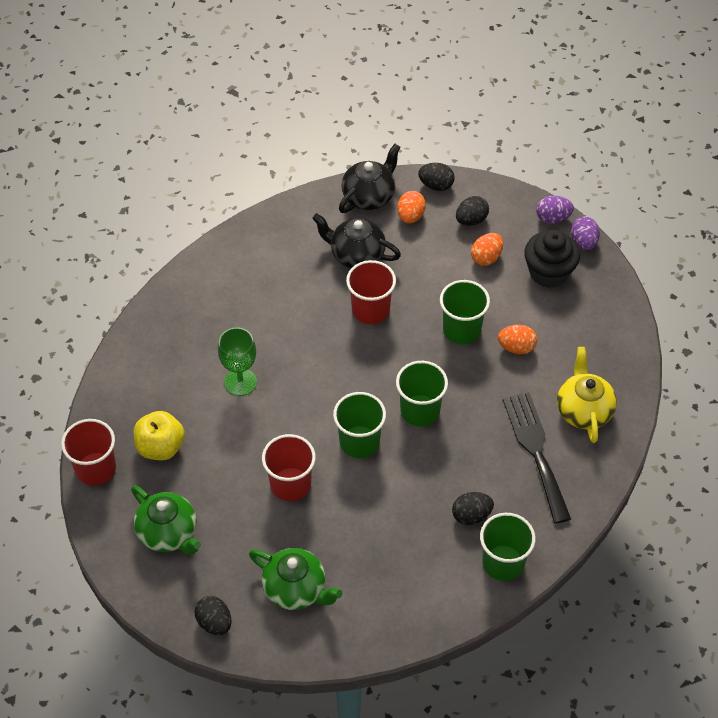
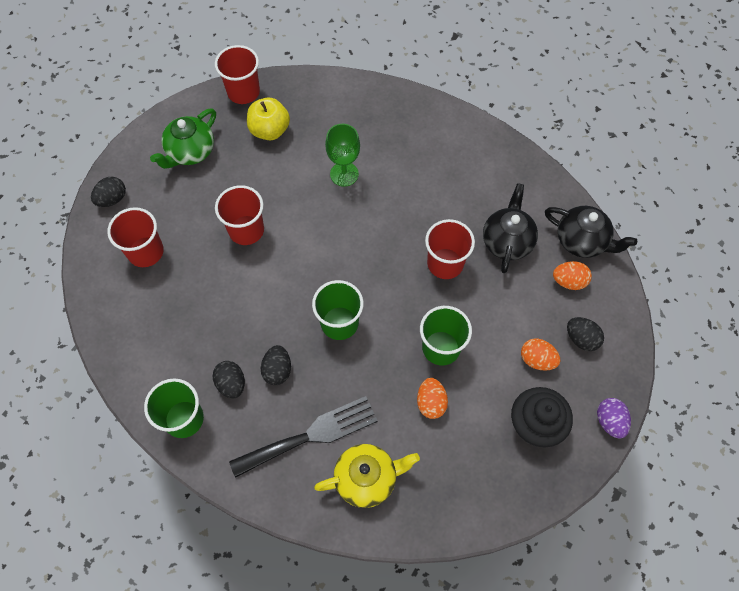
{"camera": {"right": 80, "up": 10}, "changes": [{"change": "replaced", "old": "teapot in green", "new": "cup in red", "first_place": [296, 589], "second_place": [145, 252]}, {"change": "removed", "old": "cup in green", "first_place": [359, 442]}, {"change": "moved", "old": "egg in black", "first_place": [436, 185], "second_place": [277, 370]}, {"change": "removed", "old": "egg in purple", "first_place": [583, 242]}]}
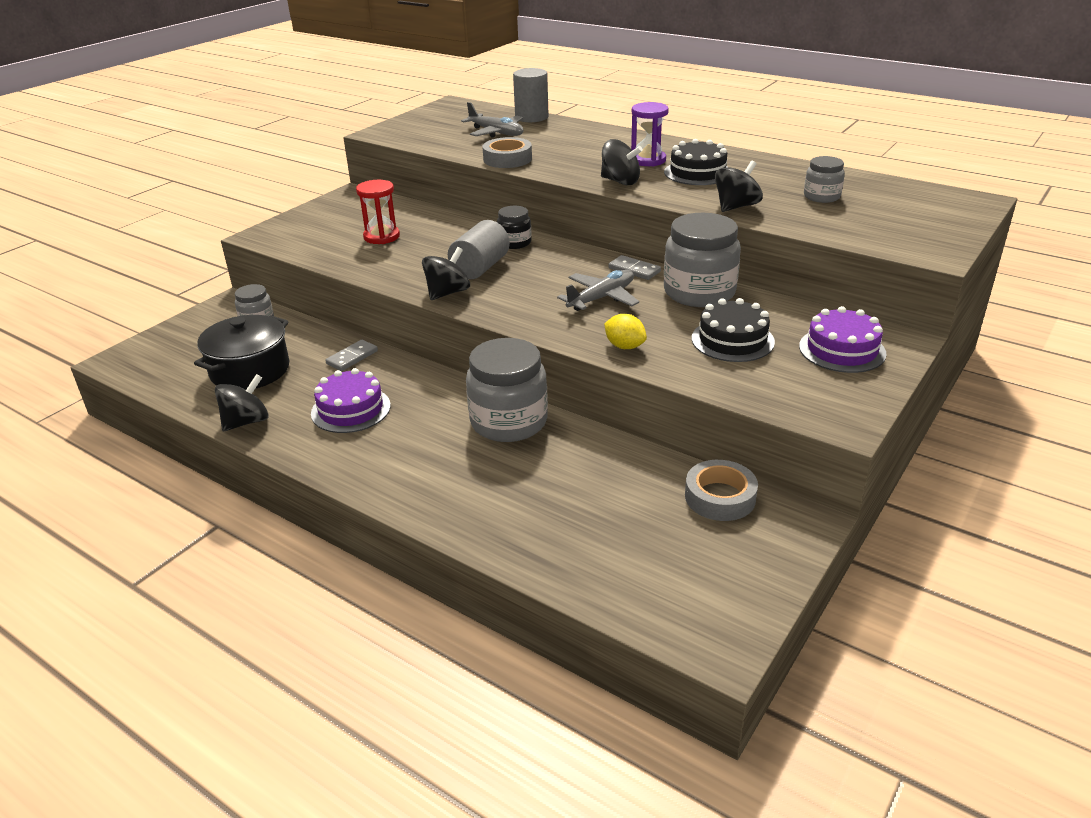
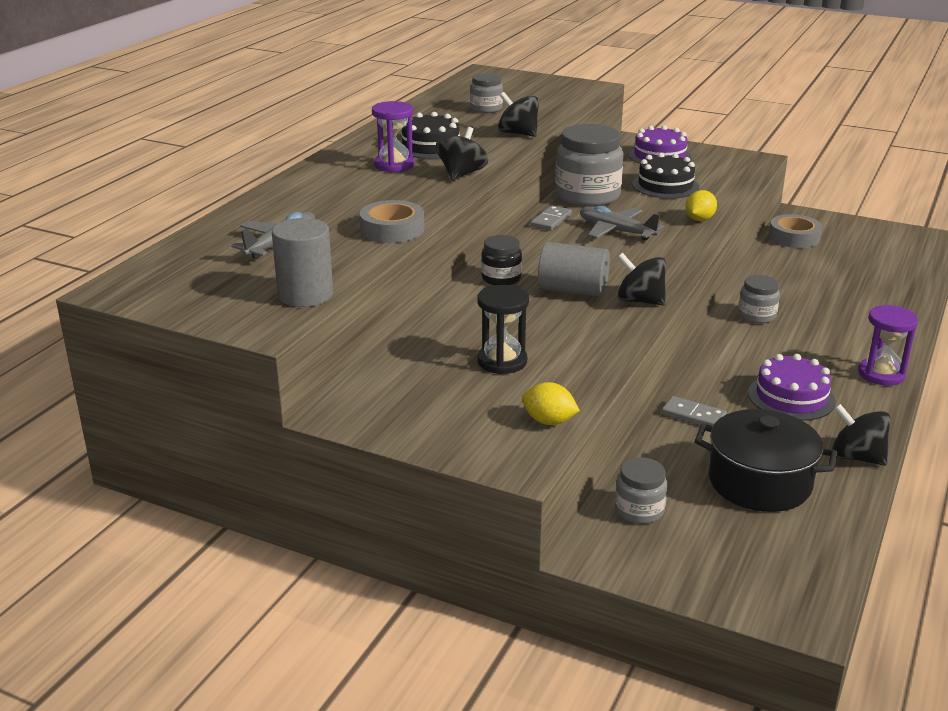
{"camera": {"right": -100, "up": -5}, "changes": [{"change": "recoloured", "old": "hourglass in red", "new": "hourglass in black", "first_place": [381, 237], "second_place": [502, 361]}, {"change": "resized", "old": "jar in grey", "first_place": [509, 422], "second_place": [757, 316], "factor": 0.52}, {"change": "moved", "old": "cylinder in grey", "first_place": [531, 117], "second_place": [305, 295]}, {"change": "added", "new": "lemon in yellow", "second_place": [549, 421]}, {"change": "added", "new": "hourglass in purple", "second_place": [881, 374]}]}
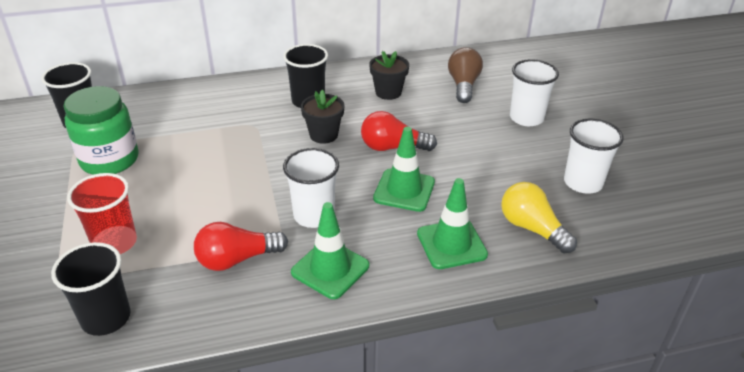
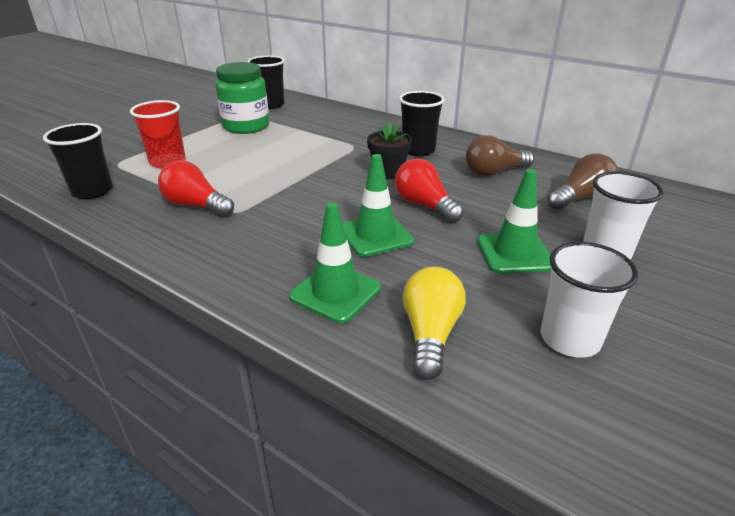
{"camera": {"right": 50, "up": -5}, "changes": [{"change": "removed", "old": "cup in white", "first_place": [314, 215]}, {"change": "moved", "old": "traffic cone in green", "first_place": [330, 269], "second_place": [514, 253]}, {"change": "replaced", "old": "flower pot in black", "new": "light bulb in brown", "first_place": [388, 92], "second_place": [494, 172]}]}
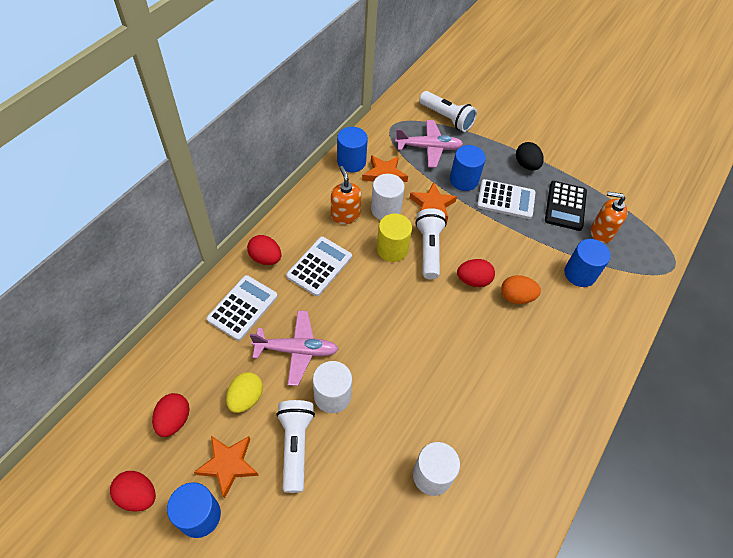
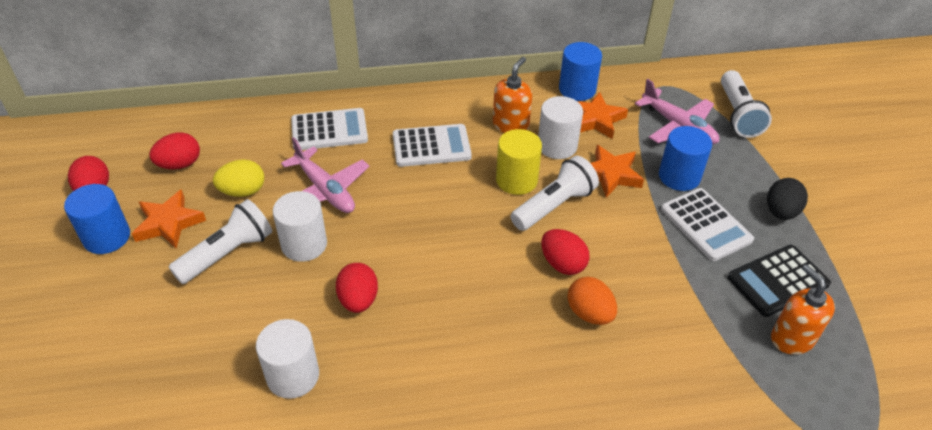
{"camera": {"right": 50, "up": -10}, "changes": [{"change": "moved", "old": "egg in red", "first_place": [265, 258], "second_place": [358, 300]}, {"change": "removed", "old": "cylinder in blue", "first_place": [579, 274]}]}
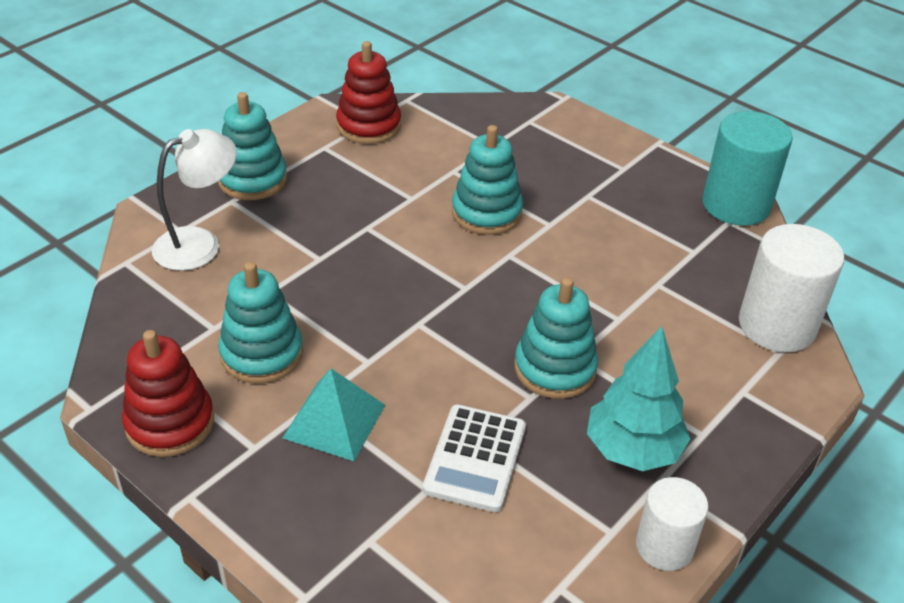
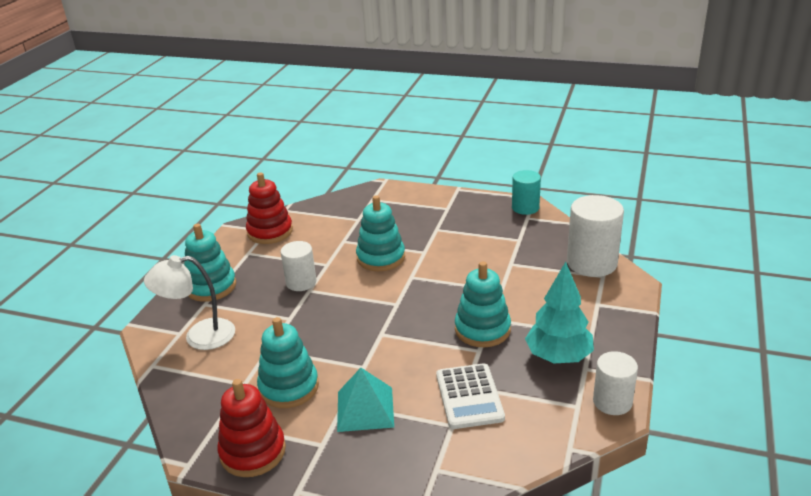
{"camera": {"right": -20, "up": -10}, "changes": [{"change": "turned", "old": "lamp in white", "first_place": [200, 243], "second_place": [199, 336], "degrees": -135}, {"change": "resized", "old": "cylinder in turquoise", "first_place": [736, 205], "second_place": [525, 208], "factor": 0.62}, {"change": "added", "new": "cylinder in white", "second_place": [301, 282]}]}
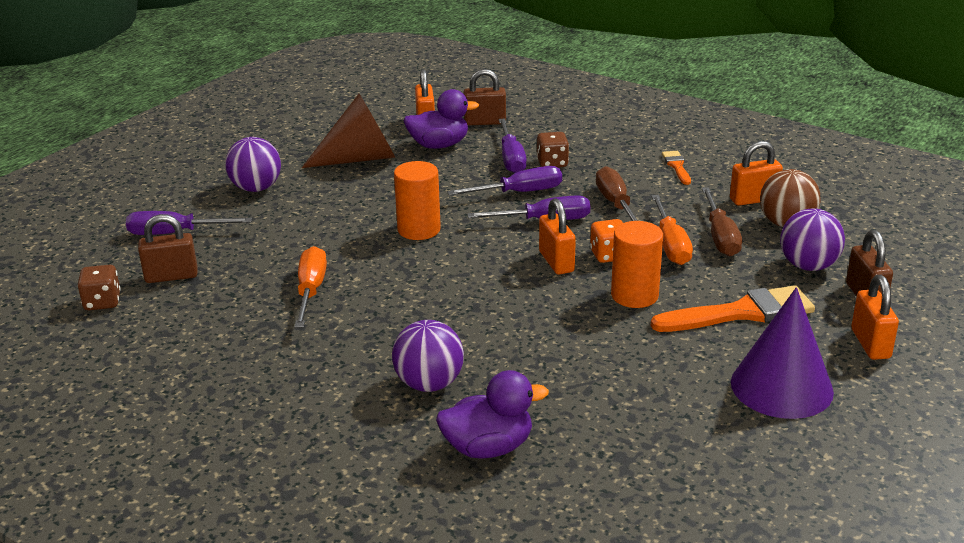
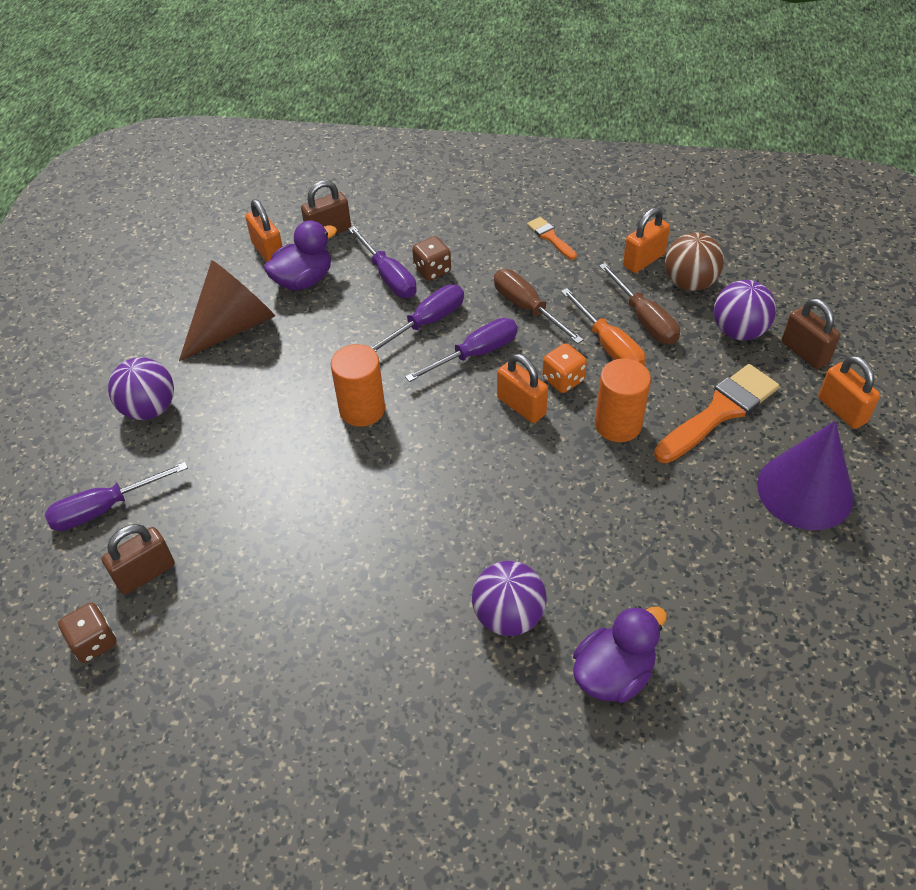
{"camera": {"right": -25, "up": 20}, "changes": [{"change": "removed", "old": "screwdriver in orange", "first_place": [311, 291]}]}
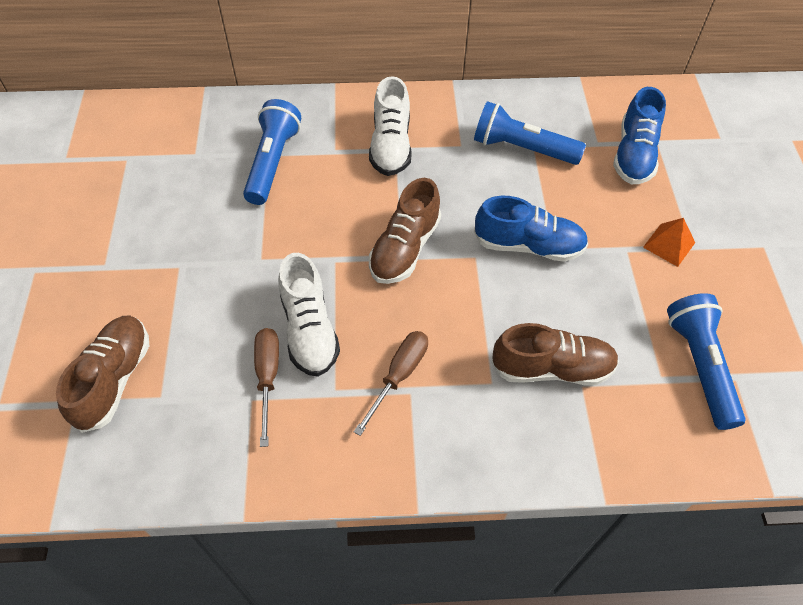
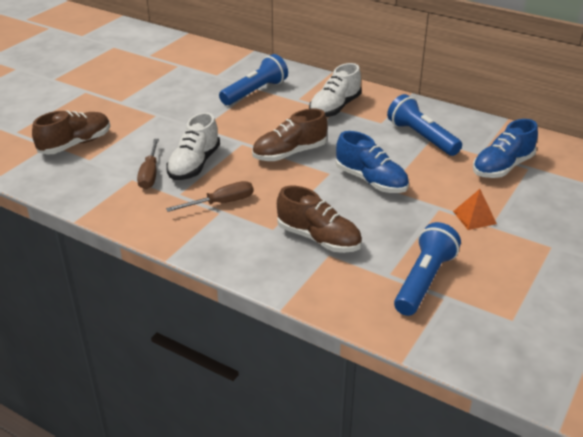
{"camera": {"right": 35, "up": -20}, "changes": [{"change": "turned", "old": "screwdriver in brown", "first_place": [267, 377], "second_place": [150, 174], "degrees": 150}]}
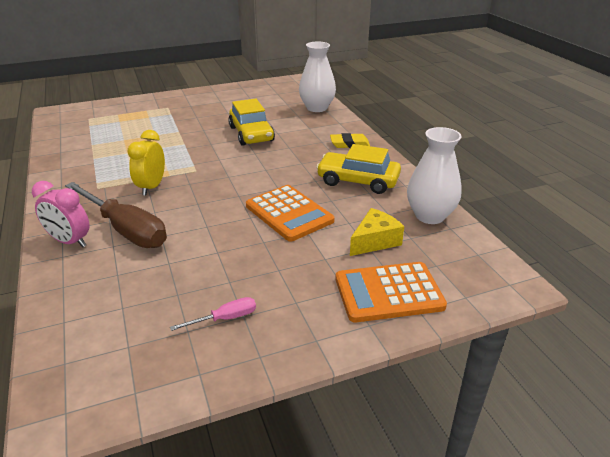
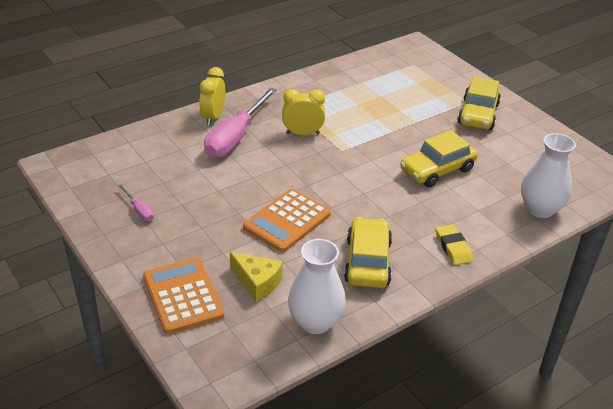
{"camera": {"right": 75, "up": 5}, "changes": [{"change": "recoloured", "old": "clock in pink", "new": "clock in yellow", "first_place": [69, 241], "second_place": [213, 117]}, {"change": "recoloured", "old": "screwdriver in brown", "new": "screwdriver in pink", "first_place": [125, 229], "second_place": [235, 137]}, {"change": "added", "new": "car in yellow", "second_place": [478, 114]}]}
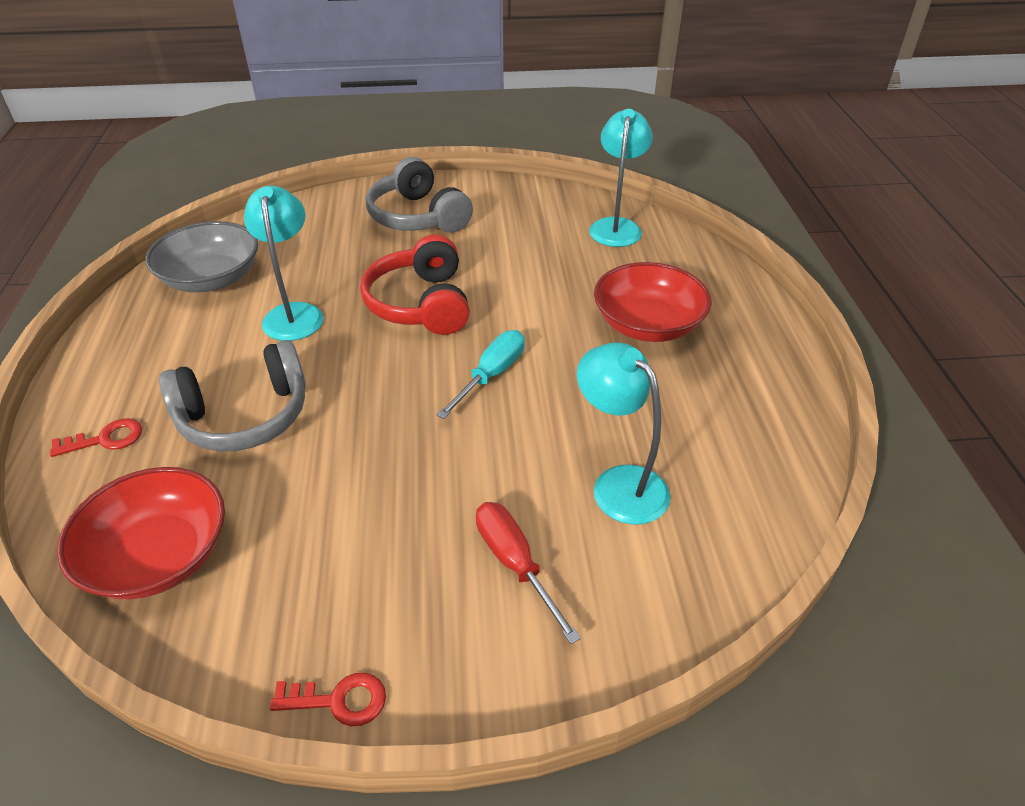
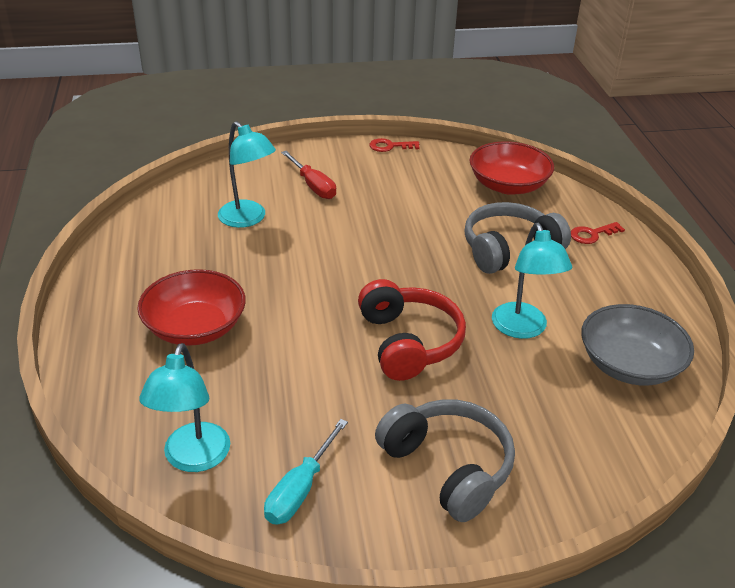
{"camera": {"right": 175, "up": -5}, "changes": [{"change": "moved", "old": "screwdriver in turquoise", "first_place": [491, 375], "second_place": [300, 489]}]}
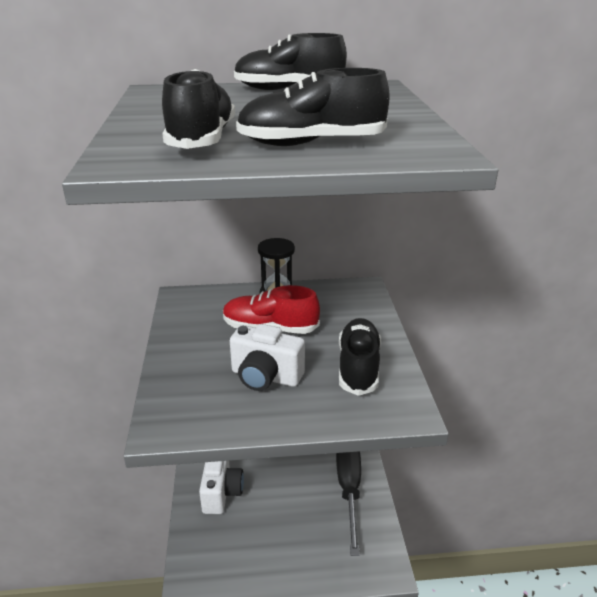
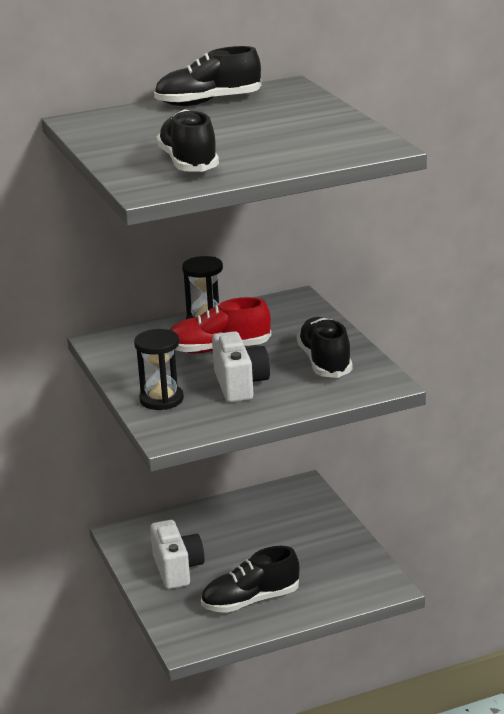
{"camera": {"right": -15, "up": -5}, "changes": [{"change": "turned", "old": "camera in white", "first_place": [265, 377], "second_place": [240, 385], "degrees": -105}, {"change": "moved", "old": "shoe in black", "first_place": [311, 144], "second_place": [251, 601]}, {"change": "removed", "old": "screwdriver in black", "first_place": [349, 489]}, {"change": "added", "new": "hourglass in black", "second_place": [161, 399]}]}
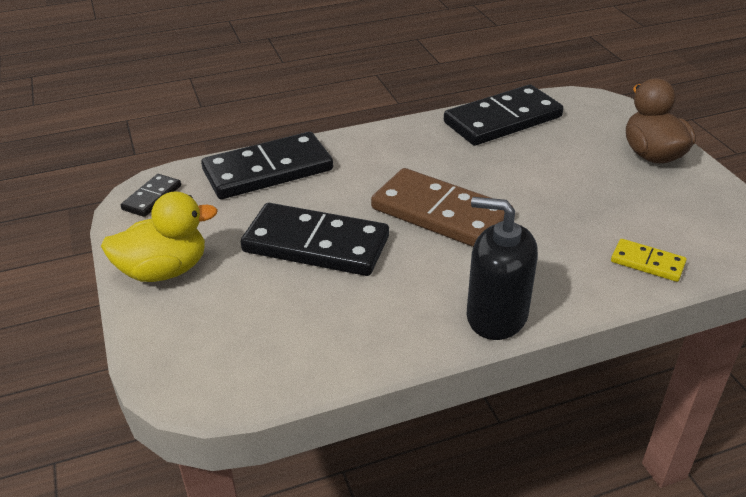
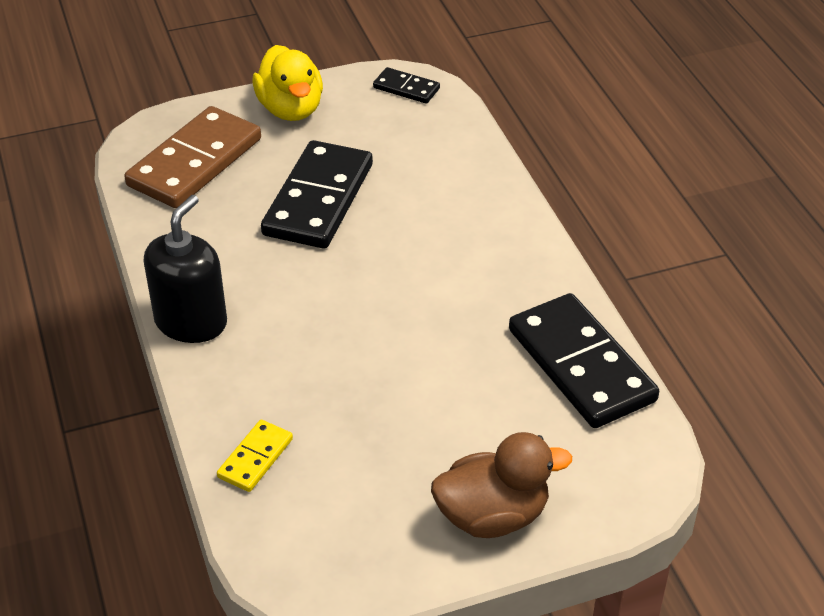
{"camera": {"right": 90, "up": 5}, "changes": [{"change": "removed", "old": "domino in black", "first_place": [268, 170]}, {"change": "moved", "old": "domino in brown", "first_place": [441, 213], "second_place": [195, 162]}]}
